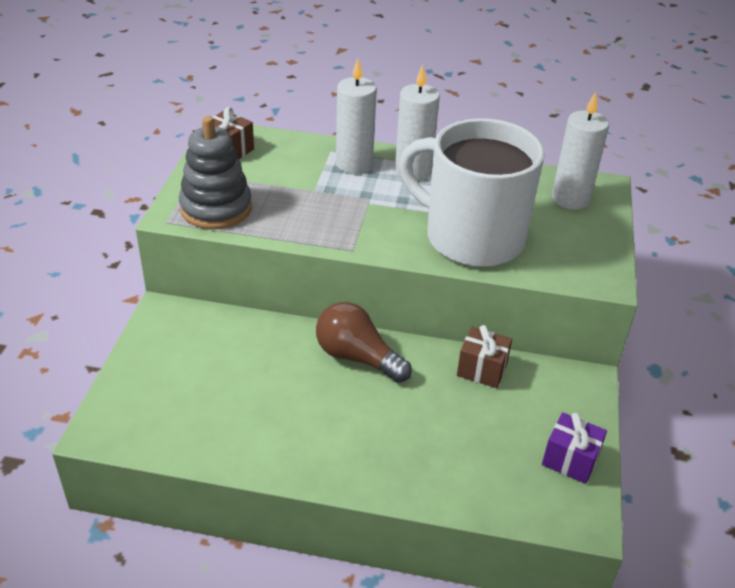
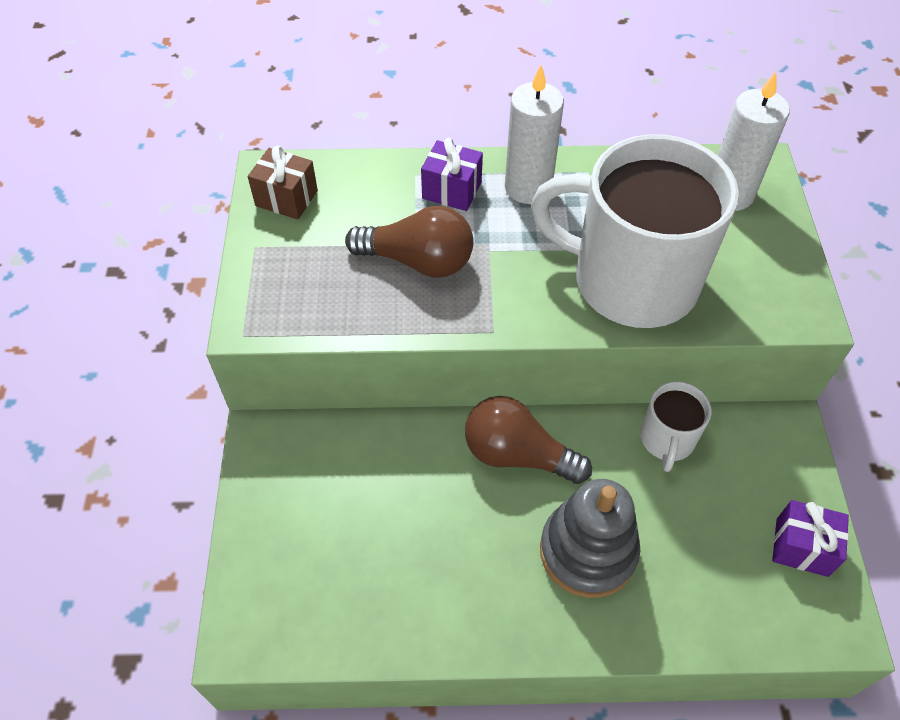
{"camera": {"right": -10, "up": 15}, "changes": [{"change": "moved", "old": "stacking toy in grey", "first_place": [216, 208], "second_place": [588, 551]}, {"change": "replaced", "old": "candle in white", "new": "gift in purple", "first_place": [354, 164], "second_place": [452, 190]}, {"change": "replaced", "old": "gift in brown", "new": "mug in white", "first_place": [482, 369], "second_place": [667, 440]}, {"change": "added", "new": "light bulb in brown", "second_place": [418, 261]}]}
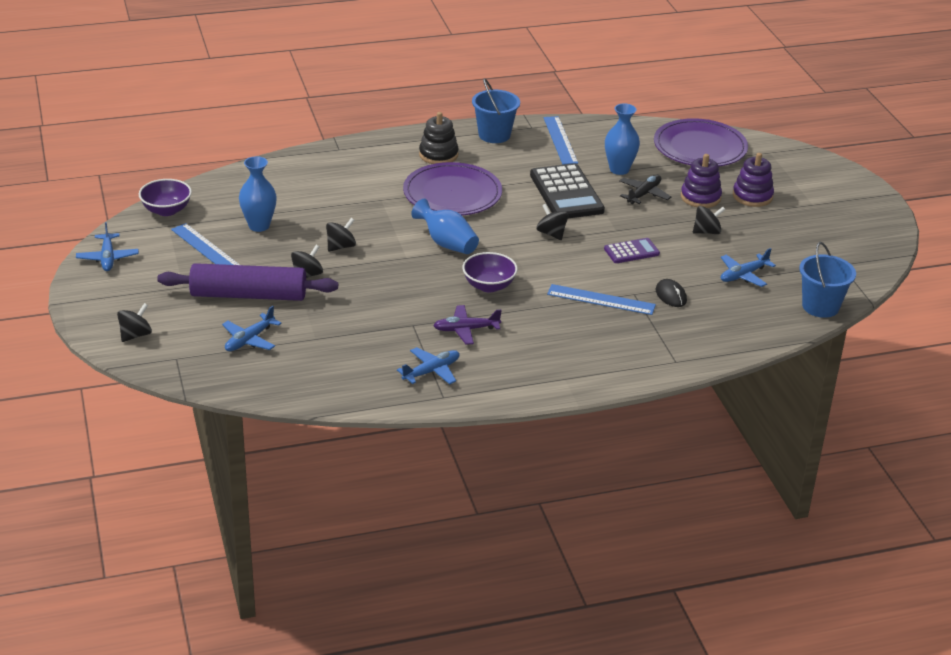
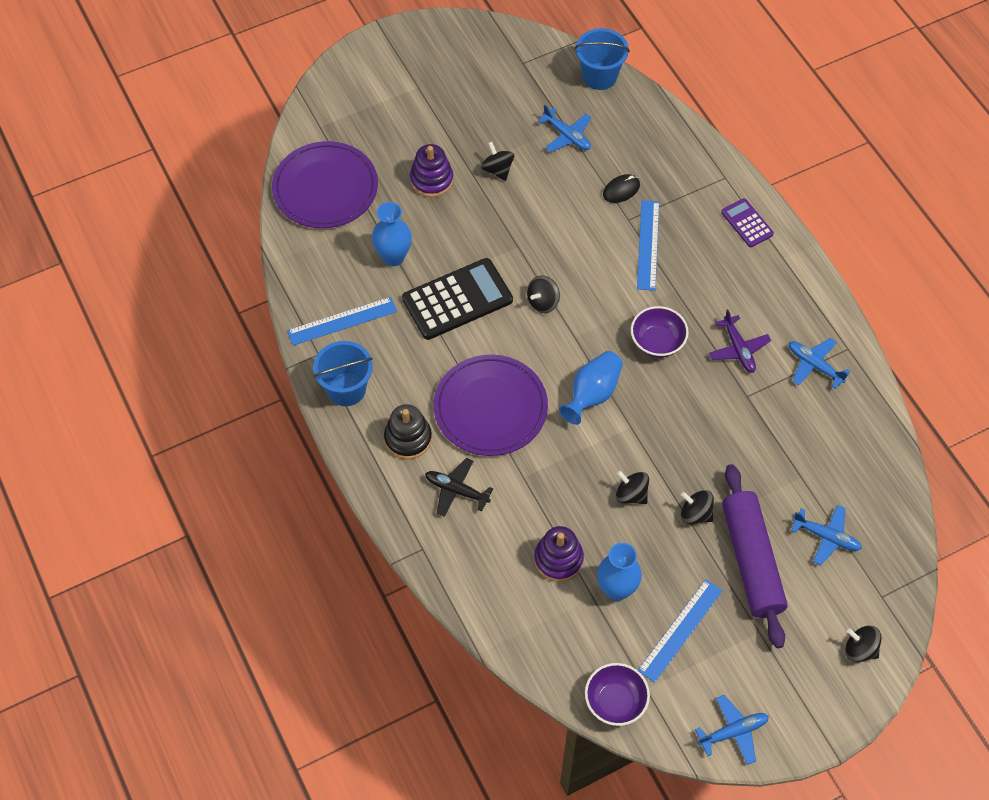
{"camera": {"right": -100, "up": 25}, "changes": [{"change": "moved", "old": "calculator in purple", "first_place": [631, 251], "second_place": [747, 223]}, {"change": "moved", "old": "plane in black", "first_place": [644, 194], "second_place": [456, 490]}, {"change": "moved", "old": "stacking toy in purple", "first_place": [752, 196], "second_place": [558, 559]}]}
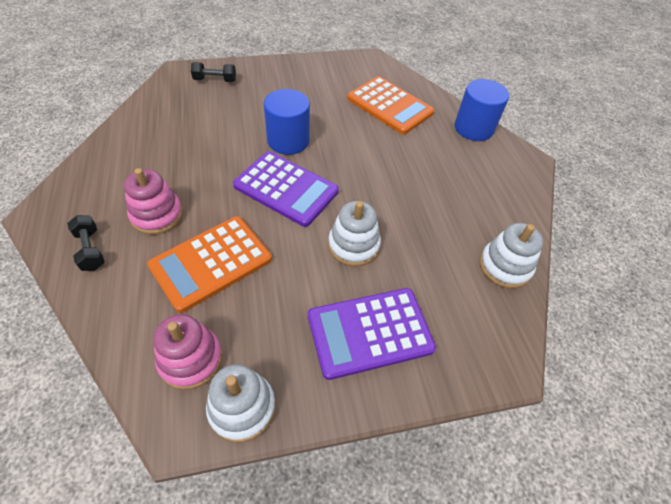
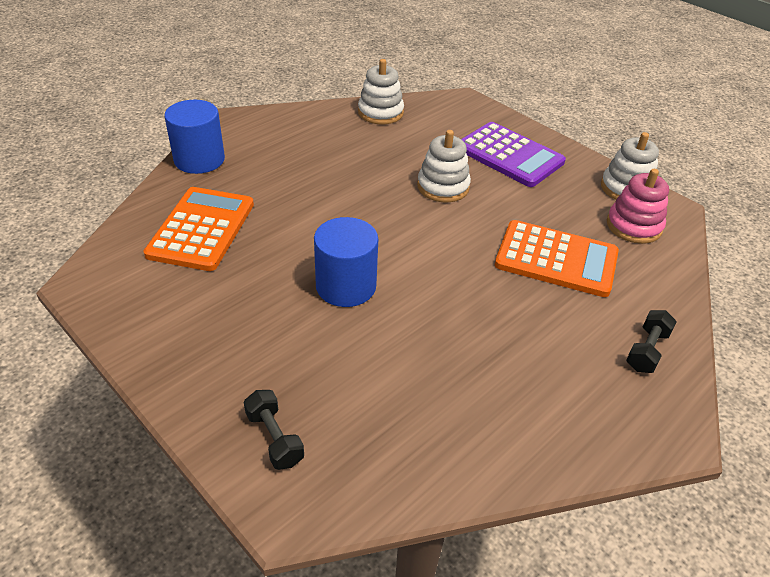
{"camera": {"right": -120, "up": -10}, "changes": [{"change": "removed", "old": "stacking toy in pink", "first_place": [157, 215]}, {"change": "removed", "old": "calculator in purple", "first_place": [286, 189]}]}
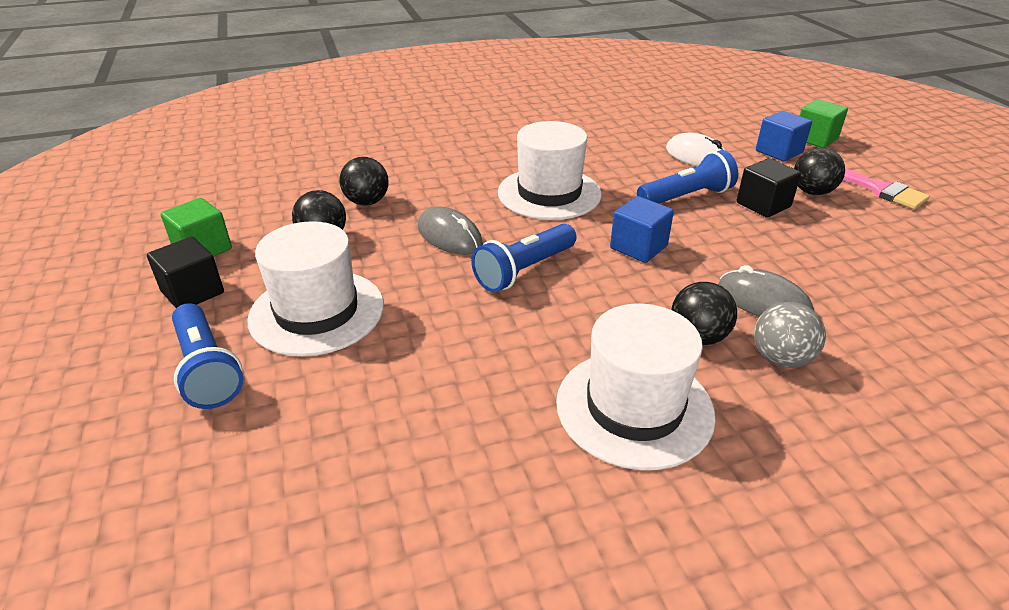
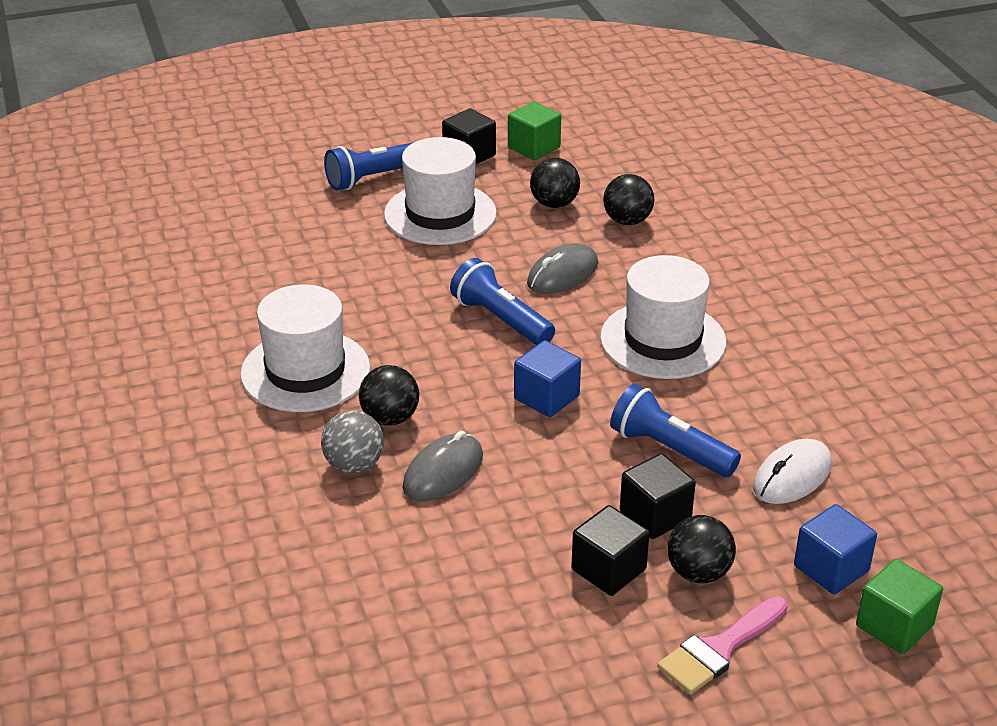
{"camera": {"right": 90, "up": 0}, "changes": [{"change": "turned", "old": "flashlight in blue", "first_place": [686, 196], "second_place": [669, 449], "degrees": 150}, {"change": "added", "new": "cube in black", "second_place": [608, 569]}]}
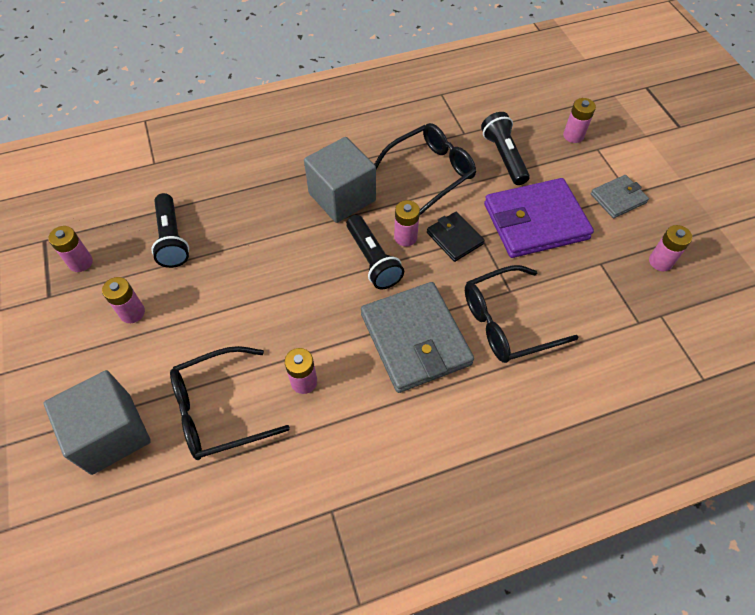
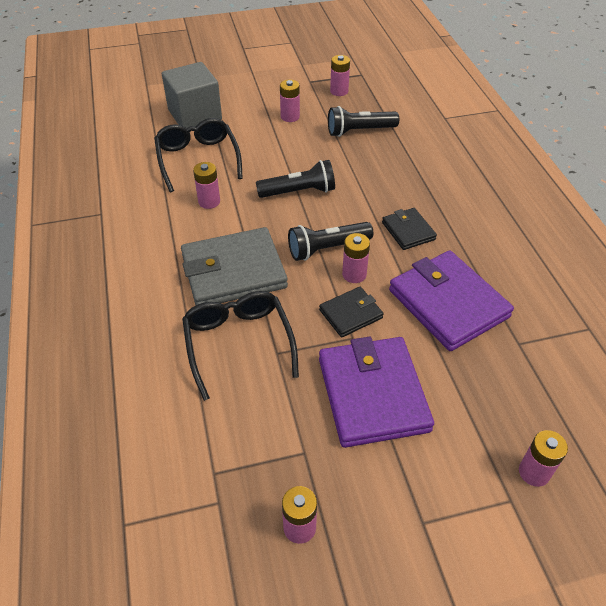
{"camera": {"right": 95, "up": -10}, "changes": [{"change": "replaced", "old": "cube in grey", "new": "wallet in black", "first_place": [342, 197], "second_place": [408, 231]}, {"change": "replaced", "old": "glasses in black", "new": "wallet in purple", "first_place": [430, 172], "second_place": [448, 303]}, {"change": "moved", "old": "flashlight in black", "first_place": [504, 156], "second_place": [299, 192]}, {"change": "removed", "old": "wallet in grey", "first_place": [618, 198]}]}
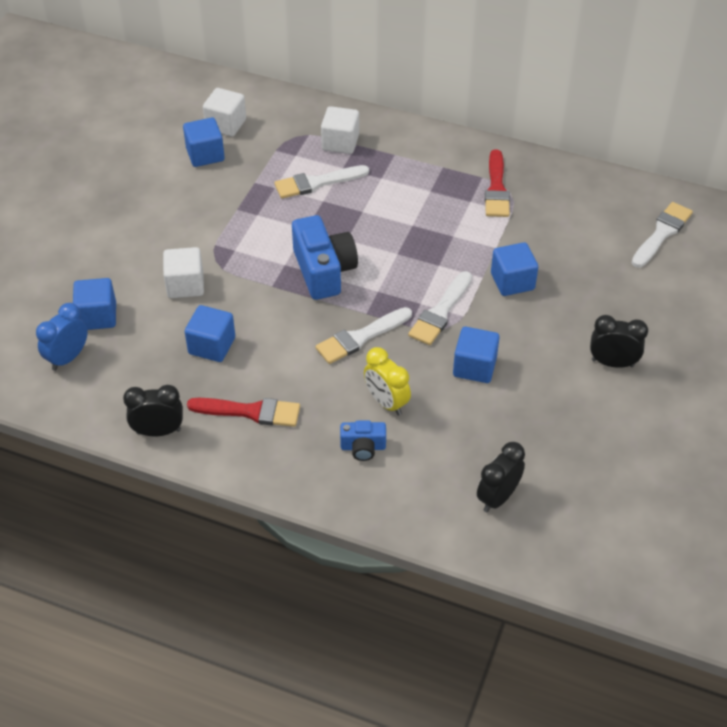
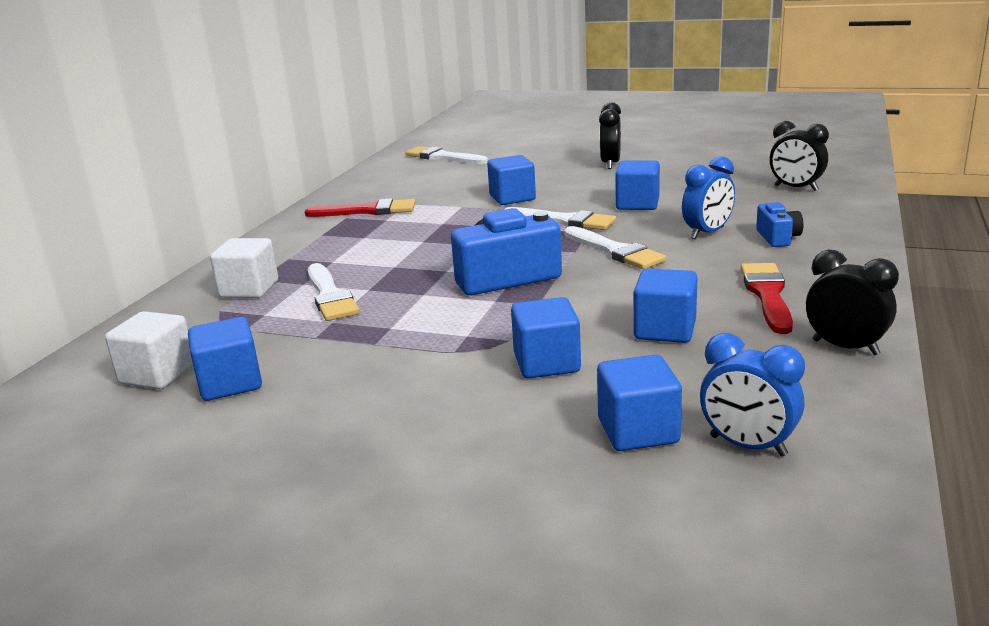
{"camera": {"right": -90, "up": -25}, "changes": [{"change": "turned", "old": "clock in black", "first_place": [158, 431], "second_place": [845, 347], "degrees": 135}, {"change": "recoloured", "old": "cube in white", "new": "cube in blue", "first_place": [185, 285], "second_place": [546, 363]}, {"change": "recoloured", "old": "clock in yellow", "new": "clock in blue", "first_place": [386, 402], "second_place": [707, 233]}]}
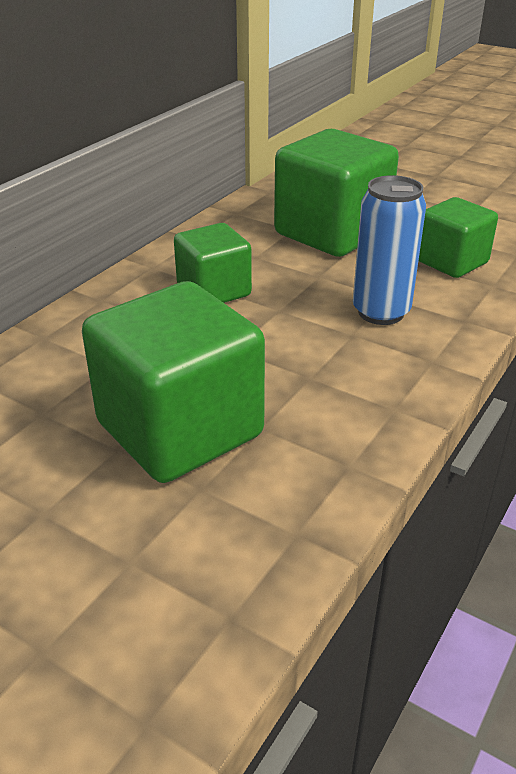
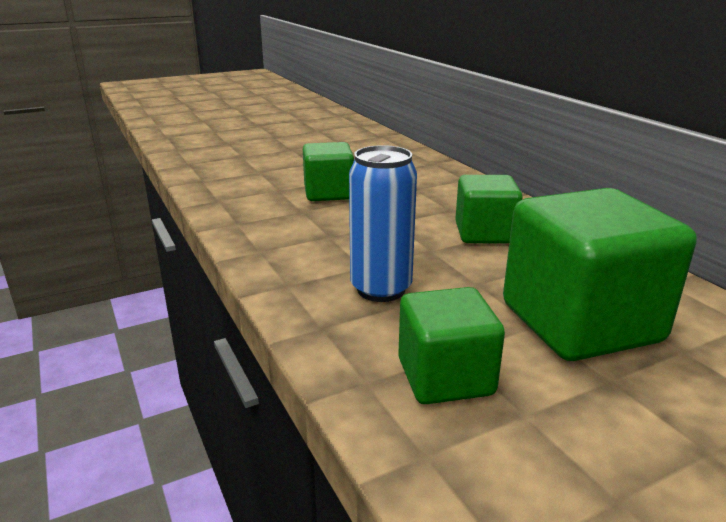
{"camera": {"right": 120, "up": -10}, "changes": [{"change": "resized", "old": "cube in green", "first_place": [180, 429], "second_place": [328, 193], "factor": 0.59}]}
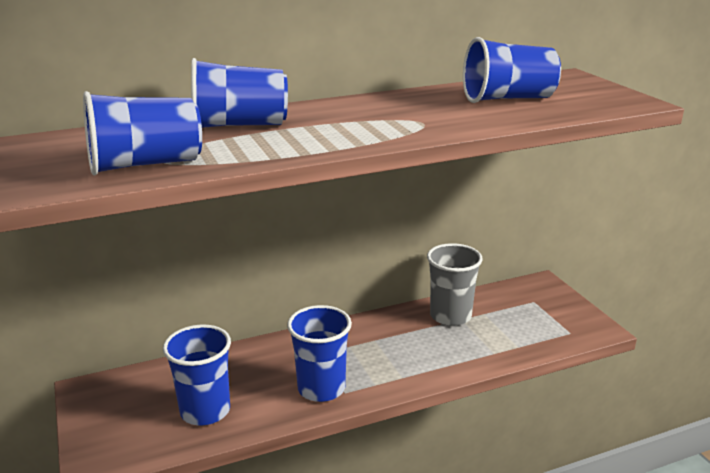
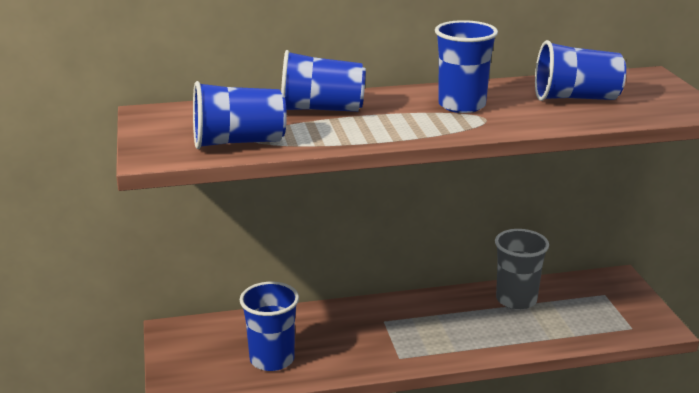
{"camera": {"right": 10, "up": 0}, "changes": [{"change": "moved", "old": "cup in blue", "first_place": [321, 388], "second_place": [461, 105]}]}
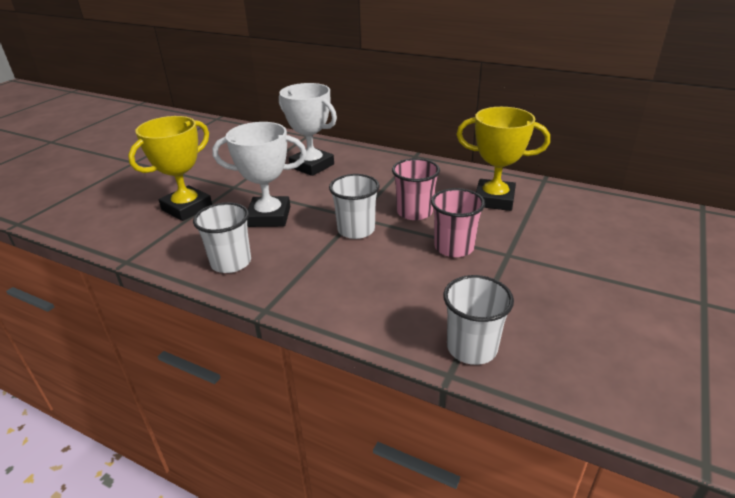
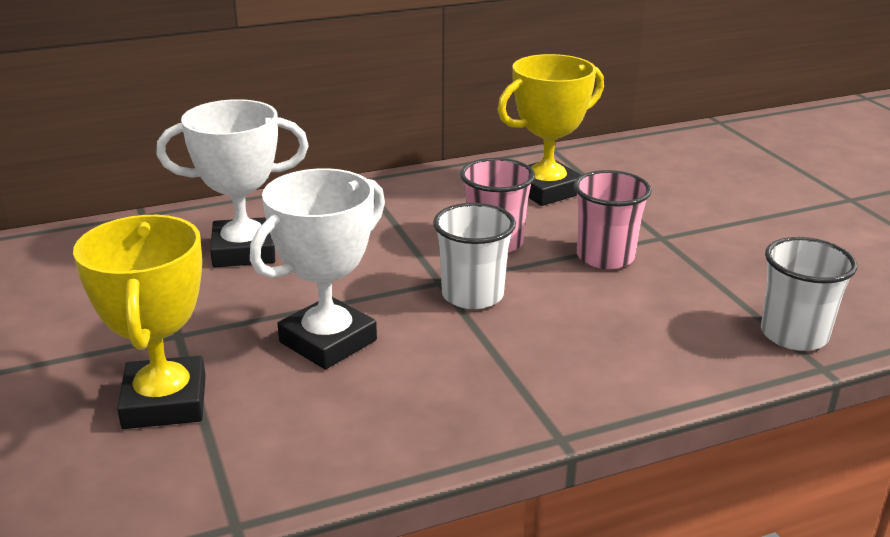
{"camera": {"right": -50, "up": -5}, "changes": [{"change": "removed", "old": "cup in white", "first_place": [231, 262]}]}
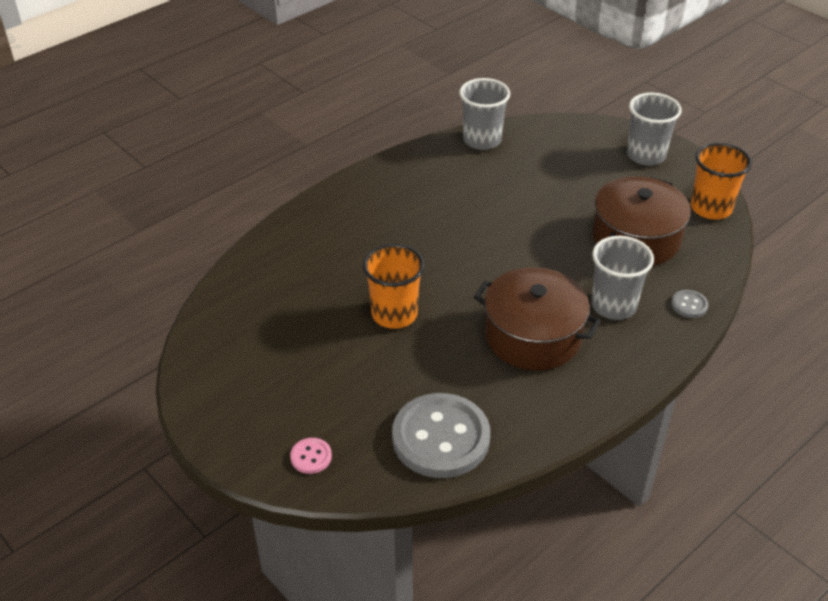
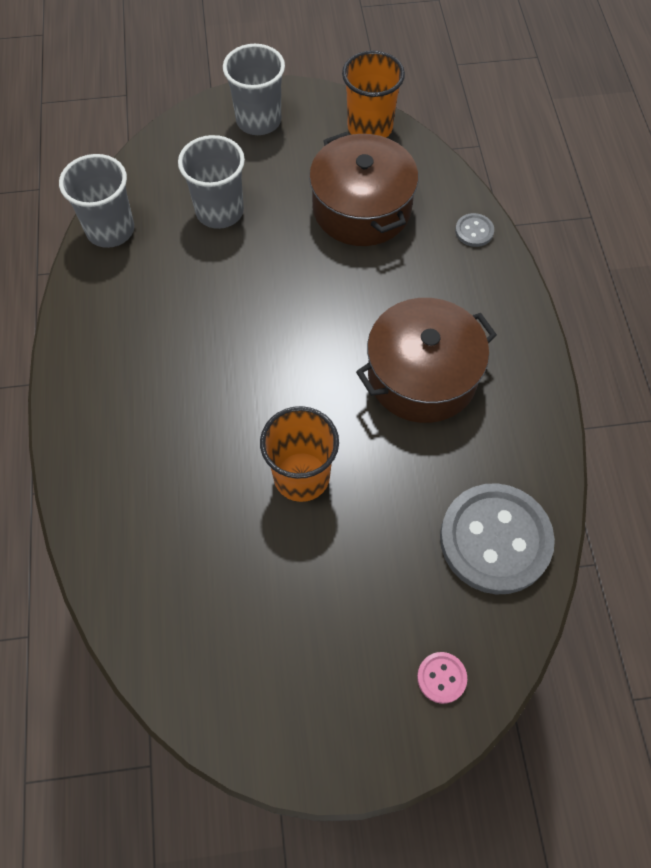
{"camera": {"right": -55, "up": 20}, "changes": [{"change": "moved", "old": "cup in grey", "first_place": [613, 305], "second_place": [219, 211]}]}
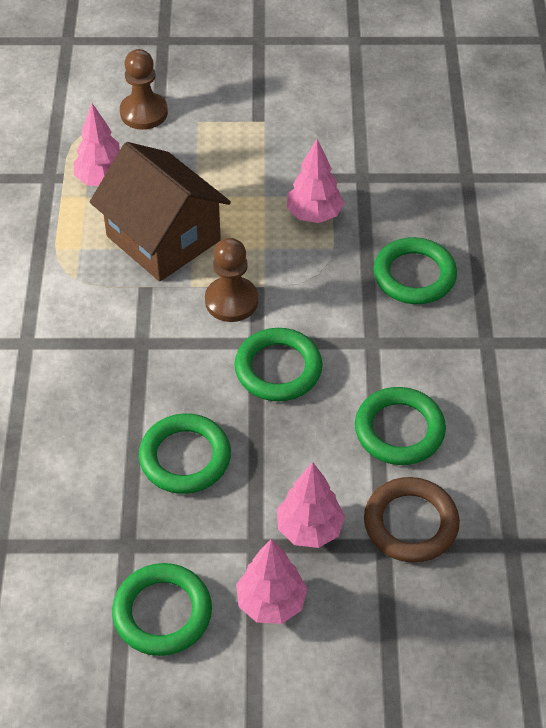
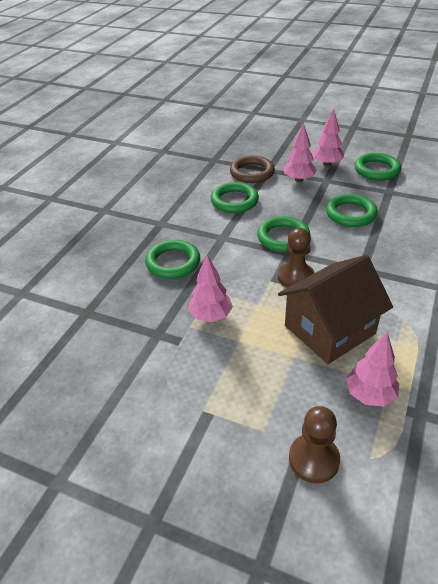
{"camera": {"right": -155, "up": -10}, "changes": [{"change": "turned", "old": "house in brown", "first_place": [163, 238], "second_place": [329, 329], "degrees": 75}]}
